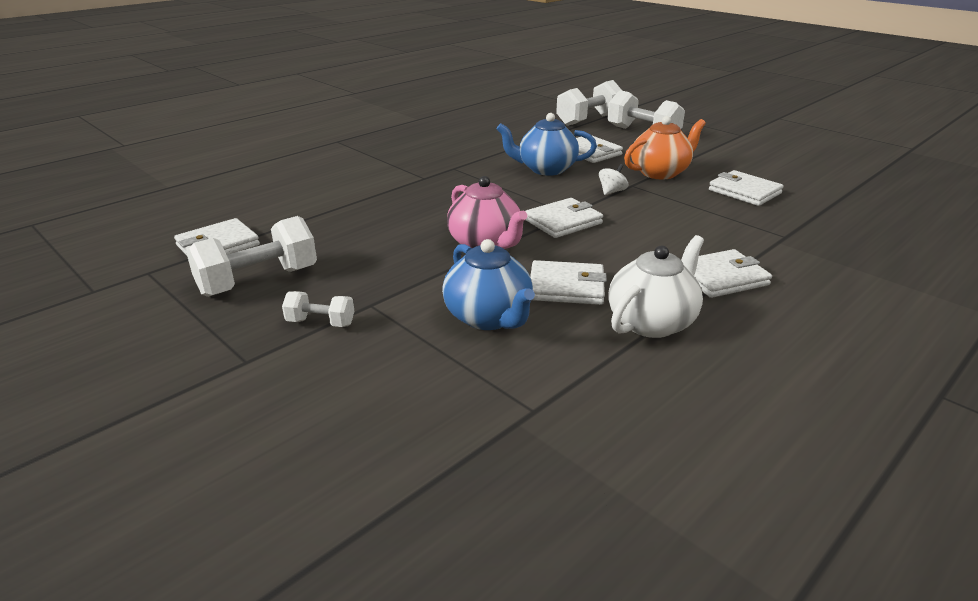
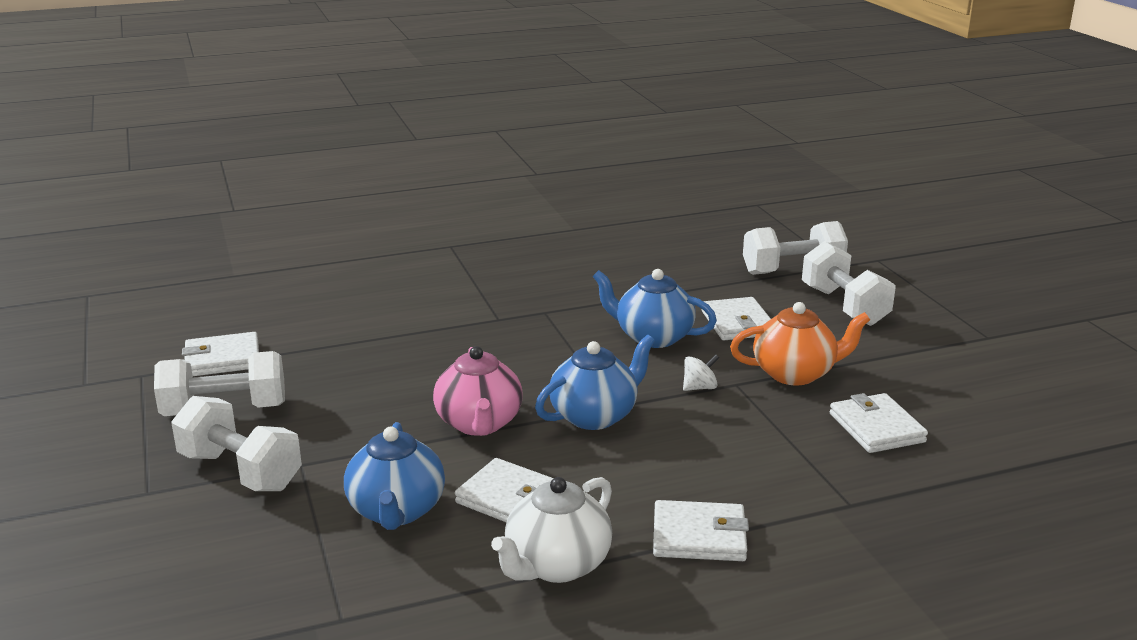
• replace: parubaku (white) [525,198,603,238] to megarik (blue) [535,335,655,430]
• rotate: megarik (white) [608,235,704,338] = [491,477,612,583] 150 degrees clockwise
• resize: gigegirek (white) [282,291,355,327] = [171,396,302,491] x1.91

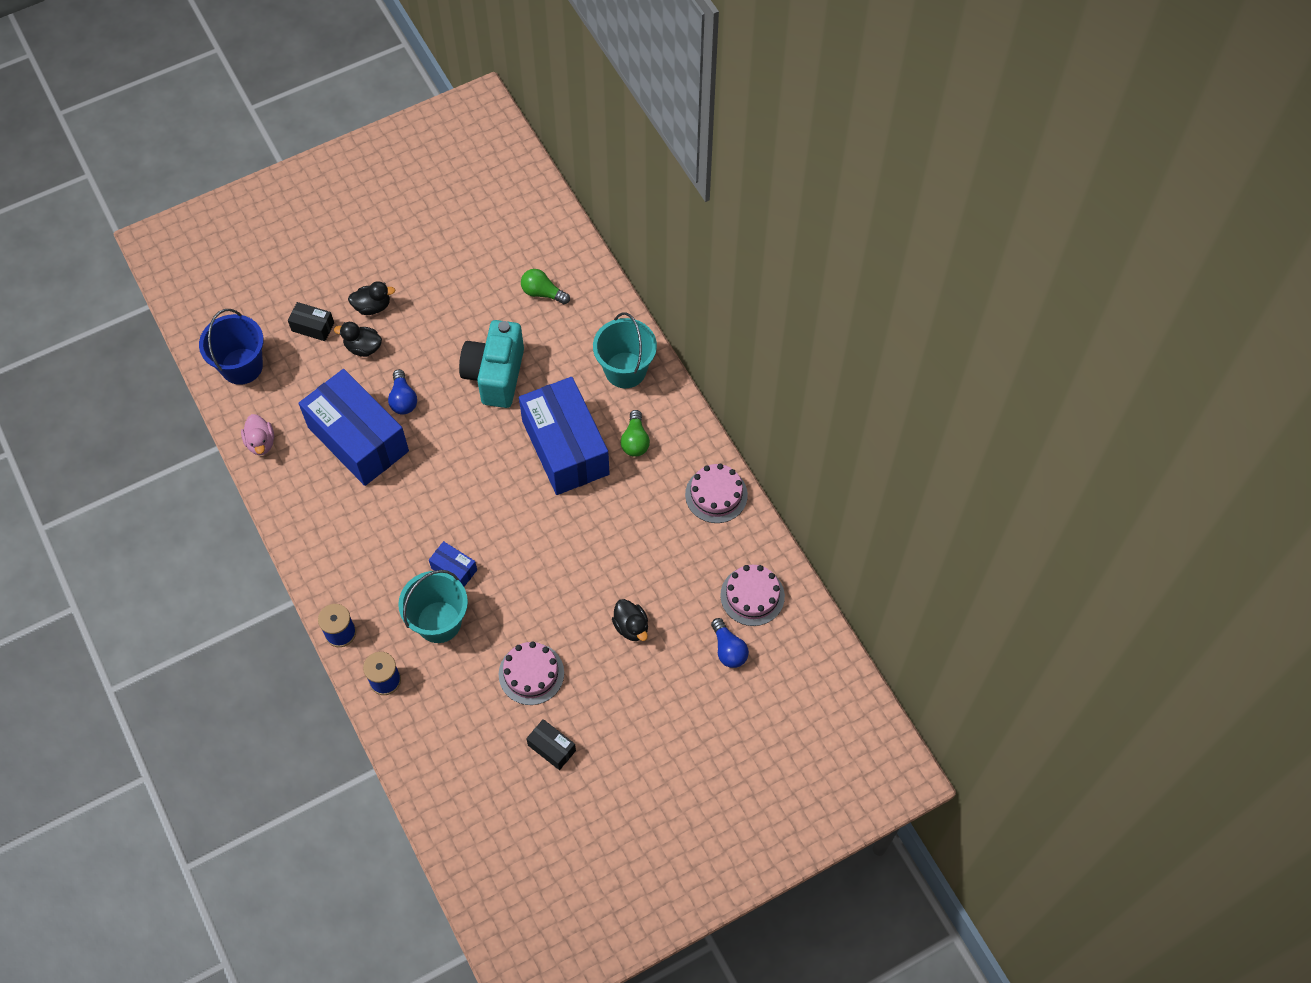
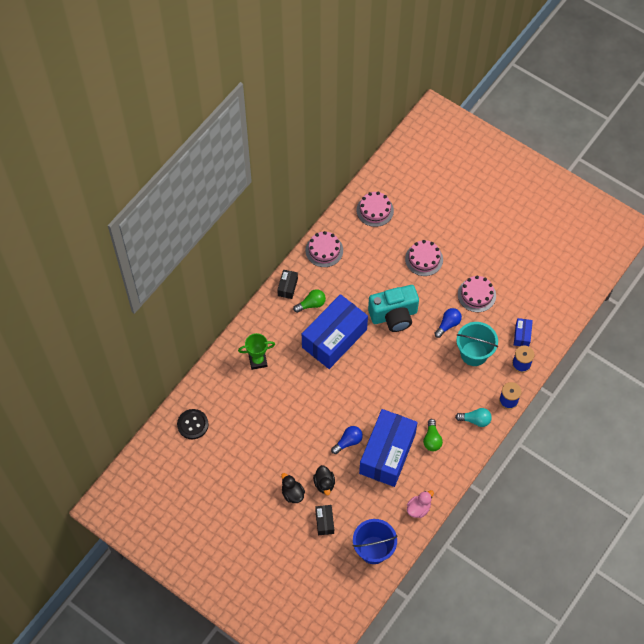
• move: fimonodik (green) [521,269,570,304] to [423,419,443,451]
• delete: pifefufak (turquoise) [593,312,657,388]
• move: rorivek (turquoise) [459,320,524,408] to [368,285,419,332]
• move: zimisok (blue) [429,541,477,587] to [514,318,533,346]
• replace: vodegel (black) [612,599,648,641] to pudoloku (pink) [405,240,443,276]
• move: fimonodik (blue) [711,618,749,668] to [434,308,462,338]
• move: zimisok (black) [526,719,576,770] to [277,270,298,299]
• insert: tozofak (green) [238,333,275,370]
• insert: fimonodik (turquoise) [455,408,492,427]
• insert: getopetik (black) [177,409,209,439]

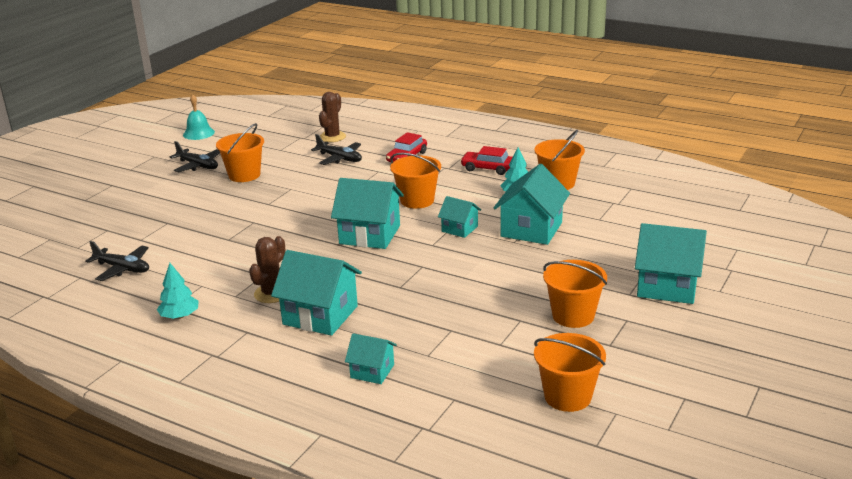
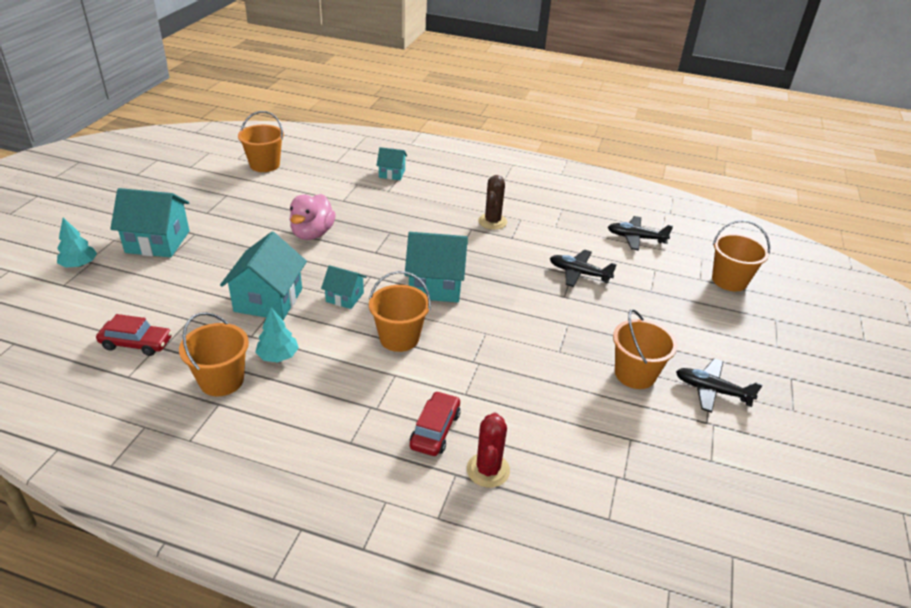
• delete: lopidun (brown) [319,92,346,142]
• delete: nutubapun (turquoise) [183,94,215,140]
• move: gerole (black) [311,134,362,165] to [550,250,617,287]
• move: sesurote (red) [460,146,513,175] to [96,314,172,356]
• delete: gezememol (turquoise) [271,250,362,336]
• move: pifefufak (orange) [543,260,607,328] to [712,220,770,291]
• move: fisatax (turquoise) [157,263,199,319] to [57,218,97,267]
• insert: vodegel (pink) [290,194,336,240]
• insert: lopidun (red) [467,412,510,488]

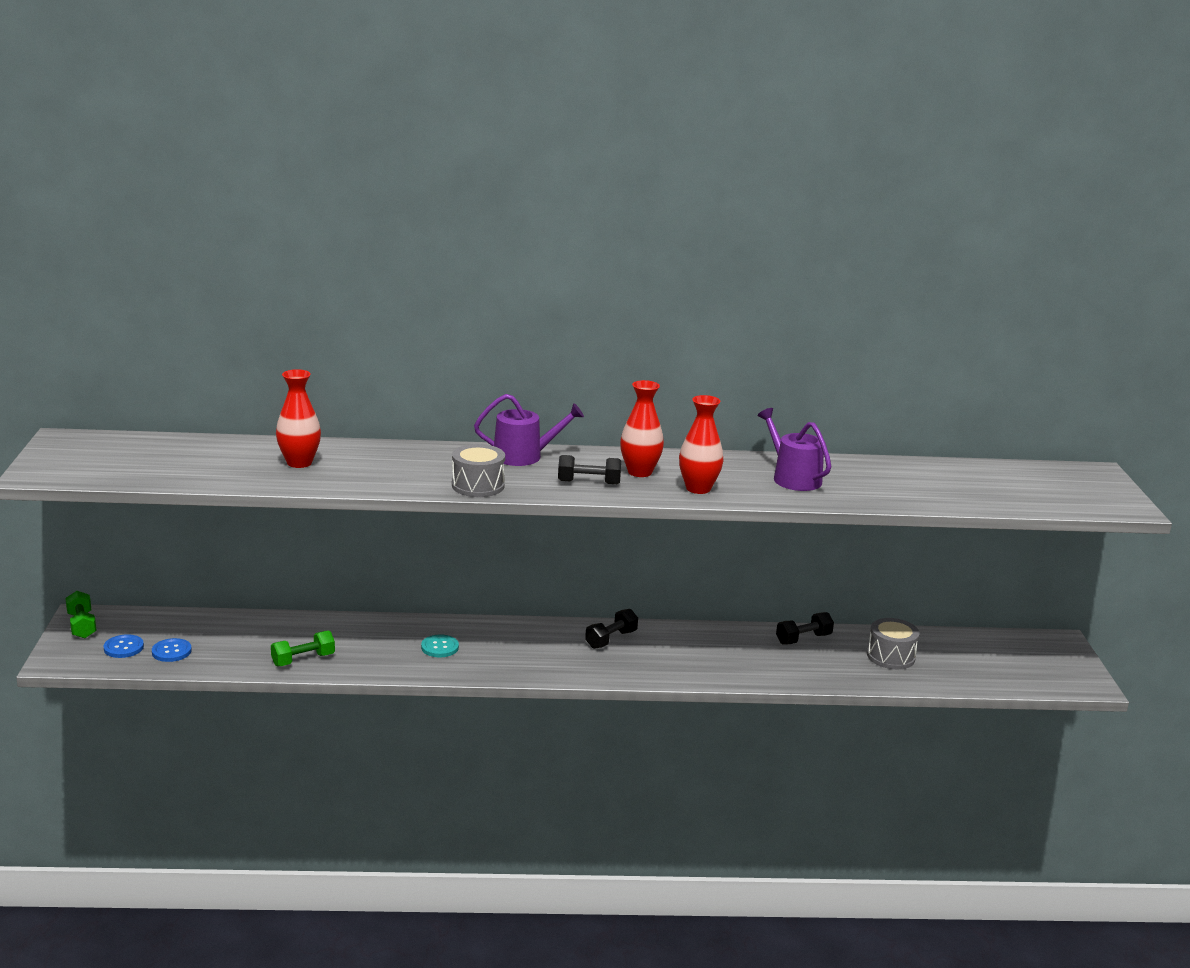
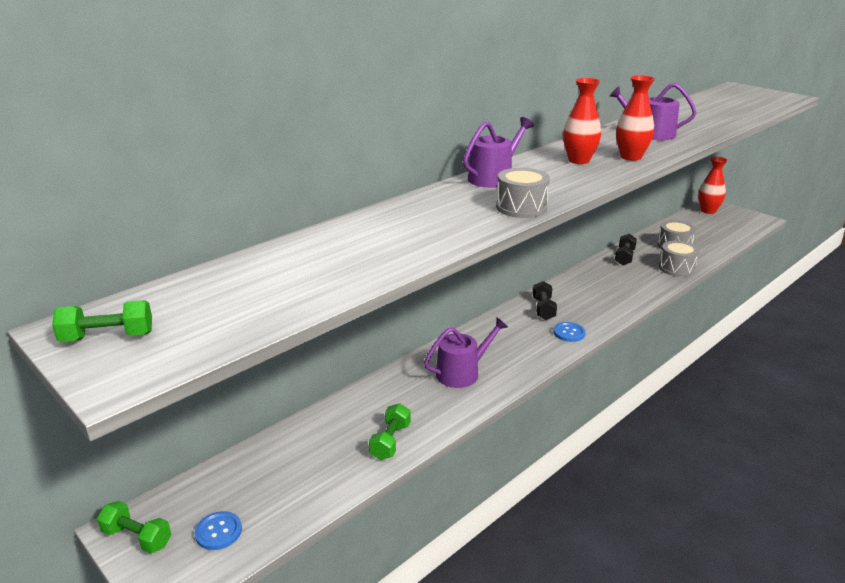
• move: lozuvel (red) [276,369,321,468] to [698,157,728,214]
• delete: gigegirek (black) [558,455,621,484]
• replace: getopetik (turquoise) [421,634,459,657] to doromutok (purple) [424,318,508,388]
• move: getopetik (blue) [152,638,192,662] to [553,322,585,342]
• insert: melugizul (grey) [659,241,699,277]
• insert: gigegirek (green) [52,300,152,342]

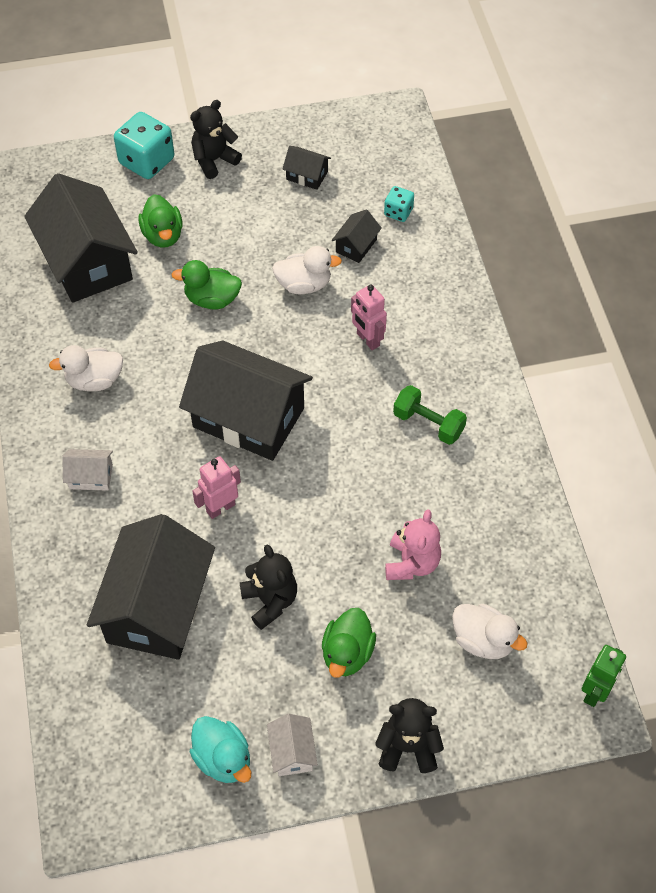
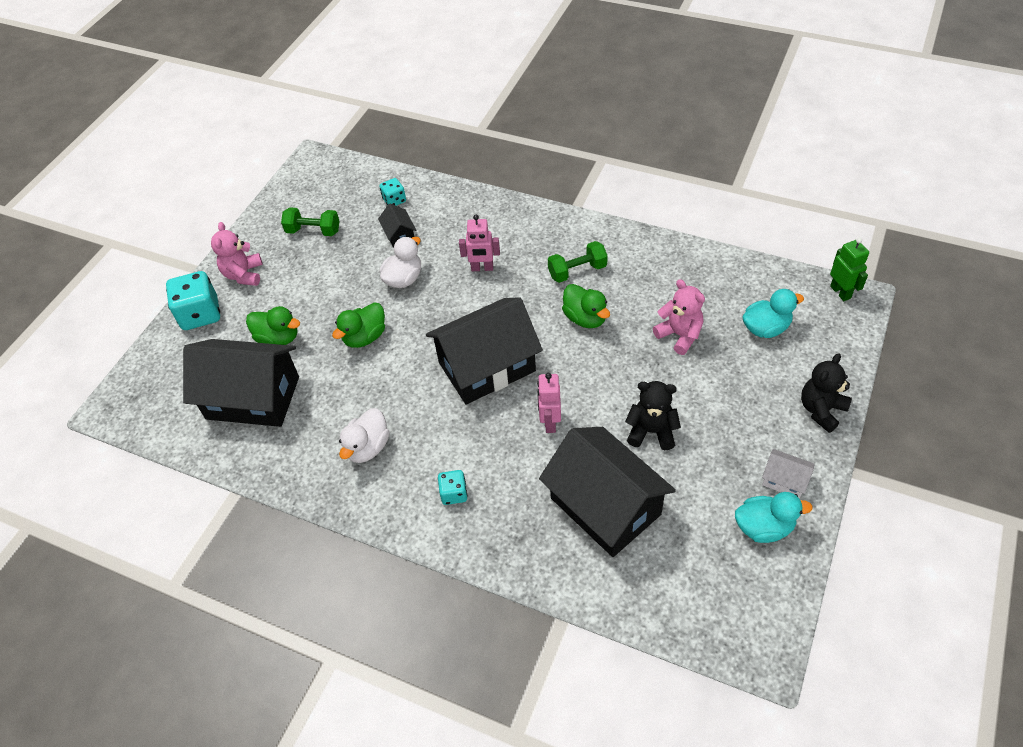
• recolor: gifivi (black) [190,100,242,179] to gifivi (pink) [211,222,263,286]
• replace: gezememol (black) [283,146,331,190] to gigegirek (green) [281,207,339,236]
• replace: gezememol (white) [62,449,113,491] to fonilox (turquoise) [438,470,468,505]
• recolor: vodegel (white) [452,604,528,659] to vodegel (turquoise) [742,289,804,338]
• move: vodegel (green) [322,608,376,678] to [562,284,610,328]

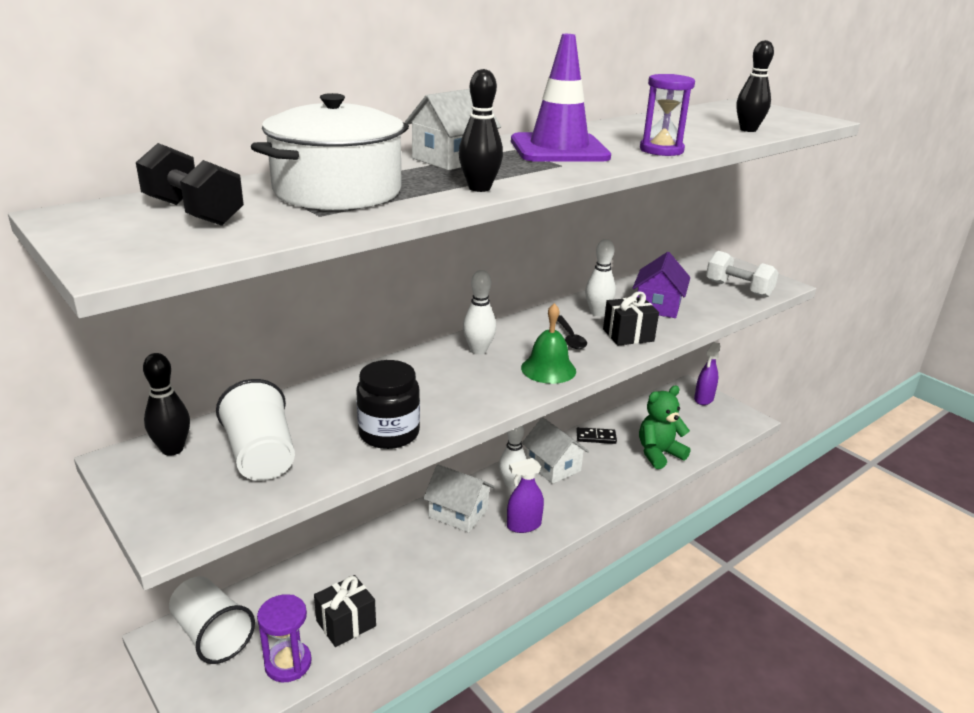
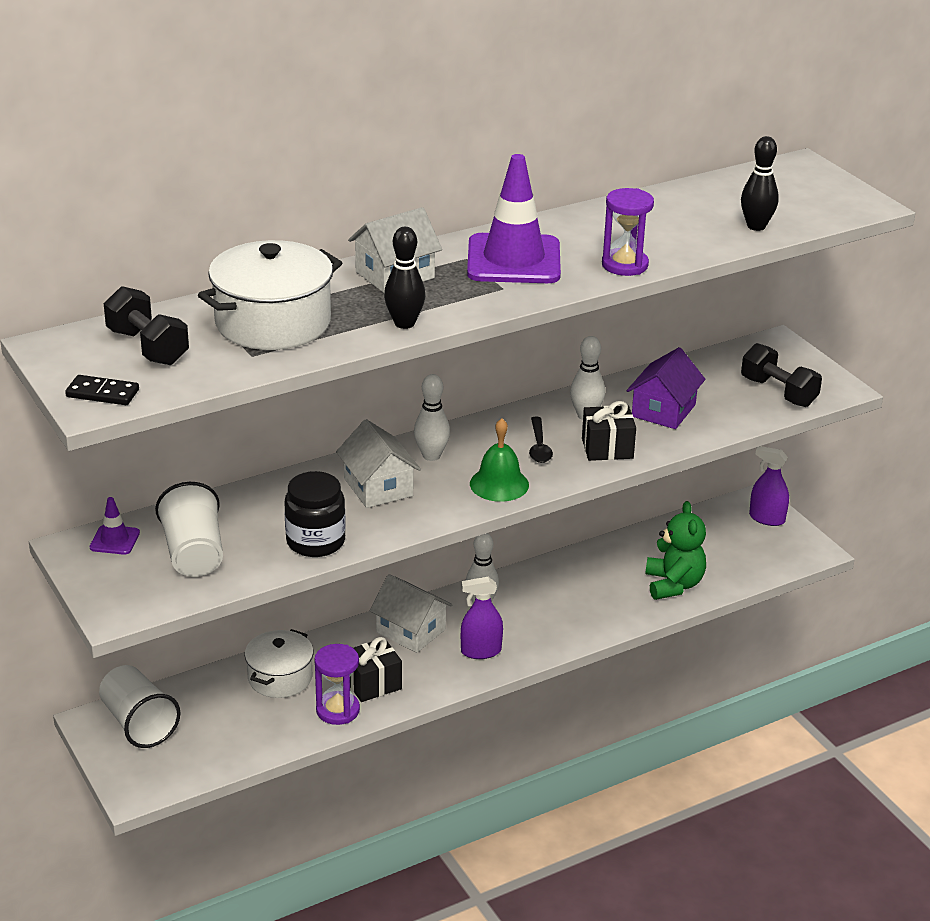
• recolor: gigegirek (white) [706,251,779,298] to gigegirek (black) [741,343,822,407]
• rotate: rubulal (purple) [694,342,721,405] = [749,446,789,526] 75 degrees clockwise
• replace: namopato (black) [143,353,190,456] to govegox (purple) [90,497,140,555]
• rotate: gifivi (green) [639,385,691,469] = [646,501,706,600] 105 degrees clockwise
• move: gezememol (white) [522,417,589,484] to [336,419,421,508]
• move: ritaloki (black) [576,427,617,444] to [65,375,139,405]
• move: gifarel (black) [314,575,376,647] to [350,637,402,702]
• move: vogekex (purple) [257,594,312,682] to [314,644,360,725]
• insert: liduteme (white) [245,629,313,698]

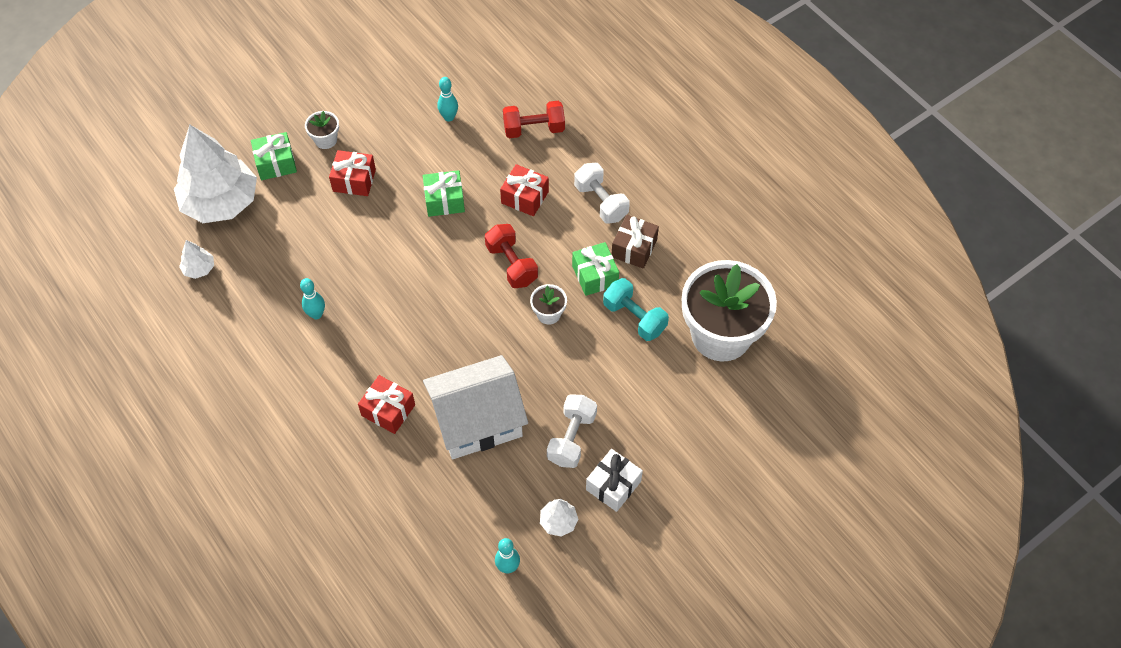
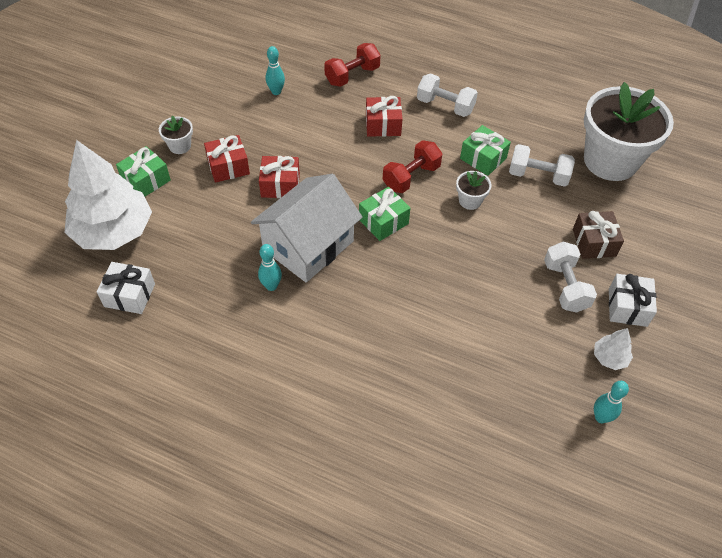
• move: gifarel (green) [423,170,465,217] to [359,187,410,241]
• move: gifarel (brown) [611,215,659,269] to [573,211,624,259]
• rotate: gigegirek (red) [485,224,538,288] = [382,140,442,193] 75 degrees counterclockwise
• replace: fisatax (white) [179,240,214,279] to gifarel (white) [97,262,155,314]
• recolor: gigegirek (turquoise) [603,278,669,341] to gigegirek (white) [509,144,575,187]
• move: gezememol (white) [423,355,528,459] to [251,174,363,283]
• move: gifarel (red) [358,375,415,434] to [259,156,300,198]

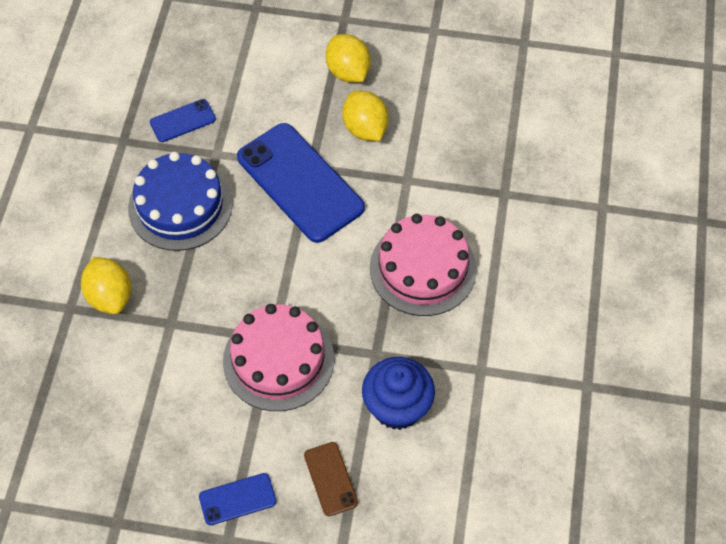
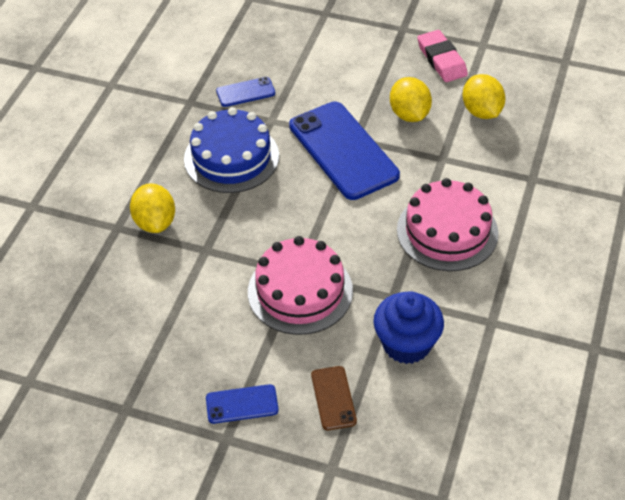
• move: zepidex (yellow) [326,34,371,83] to [462,74,505,119]
• insert: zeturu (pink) [417,30,468,82]

